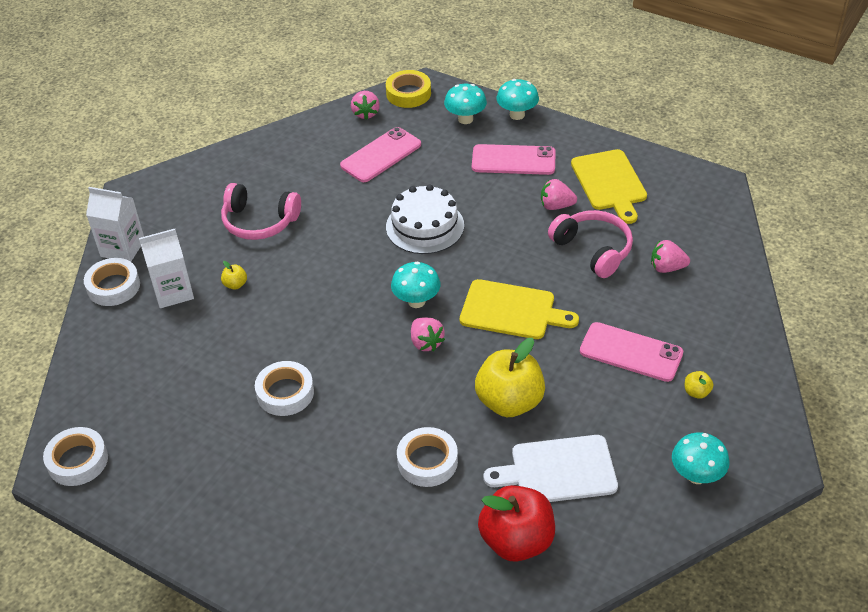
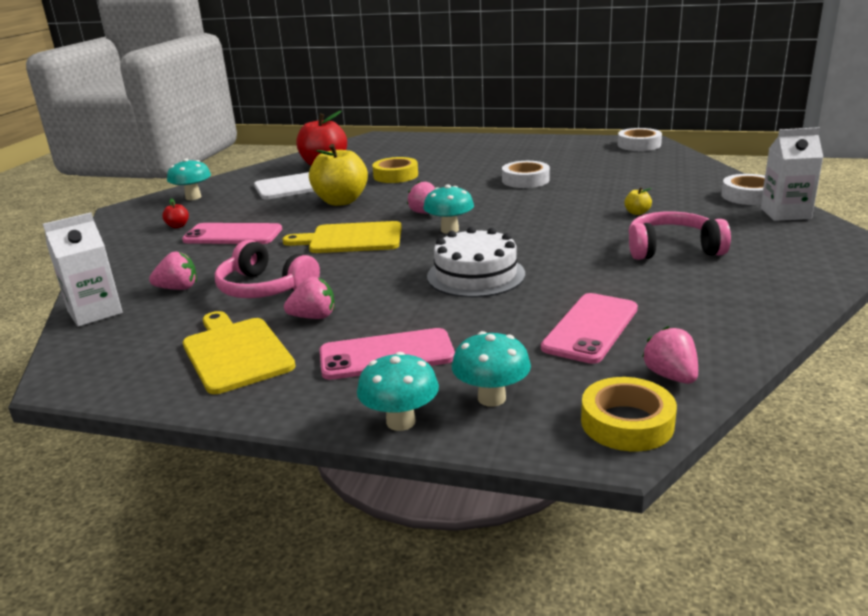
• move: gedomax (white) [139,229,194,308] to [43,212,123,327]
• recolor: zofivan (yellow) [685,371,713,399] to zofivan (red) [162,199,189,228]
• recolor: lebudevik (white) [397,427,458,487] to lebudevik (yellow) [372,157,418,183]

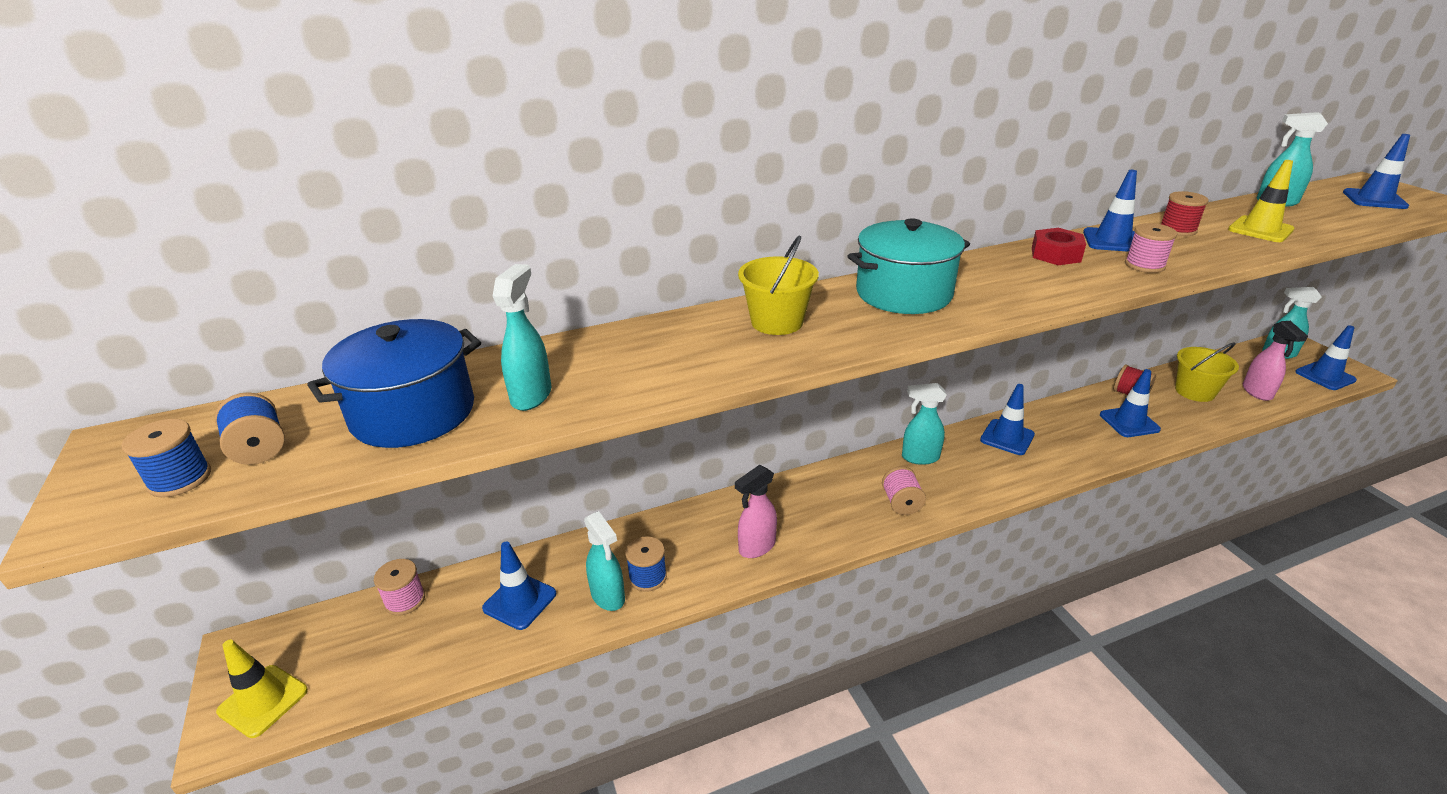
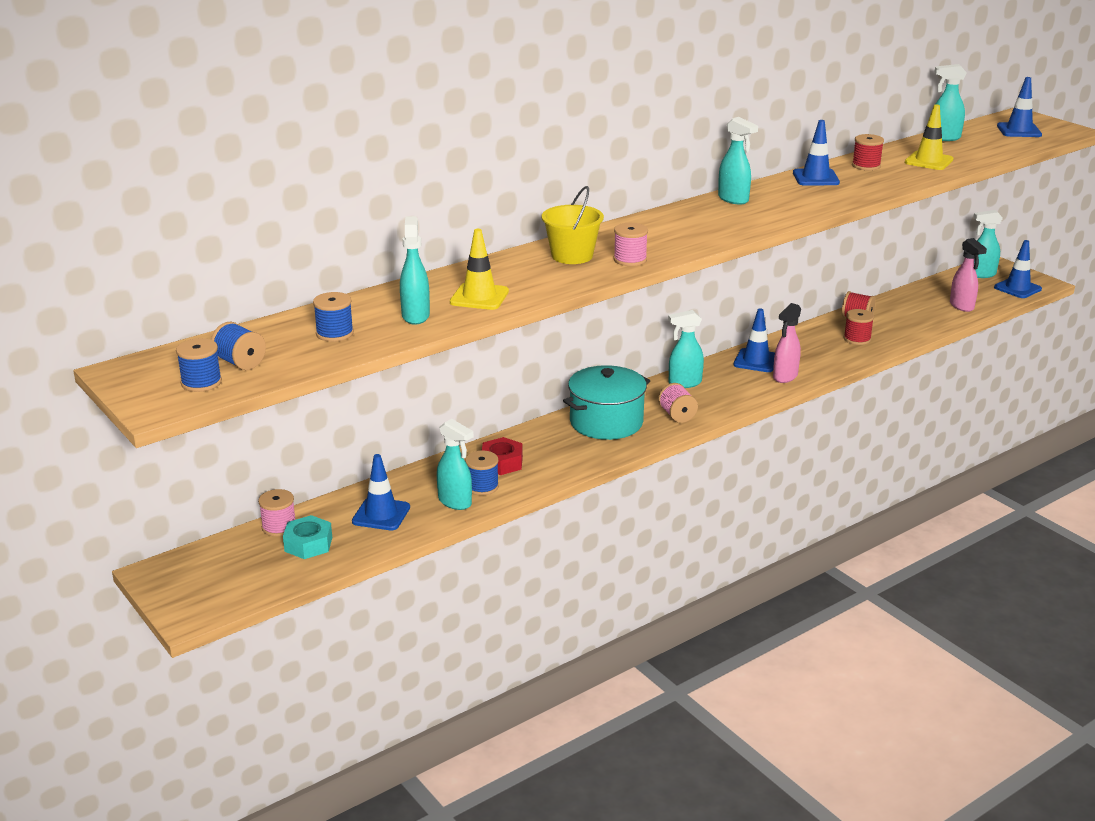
• move: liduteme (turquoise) [848,218,970,314] to [563,365,650,440]
• move: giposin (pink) [1125,223,1178,273] to [614,223,648,266]
• move: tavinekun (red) [1032,228,1086,265] to [482,437,523,475]
• replace: liduteme (blue) [307,319,481,448] to giposin (blue) [313,292,354,342]
• delete: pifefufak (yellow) [1175,342,1239,402]
• replace: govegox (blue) [1100,369,1161,437] to giposin (red) [844,309,874,345]
• move: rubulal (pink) [735,465,777,558] to [773,303,801,383]
• move: govegox (yellow) [216,640,308,738] to [450,229,509,310]
• insert: rubulal (turquoise) [718,117,758,205]
• insert: tavinekun (turquoise) [283,515,332,559]

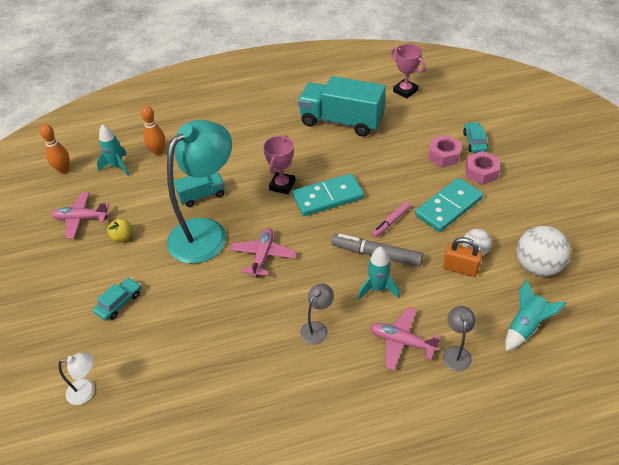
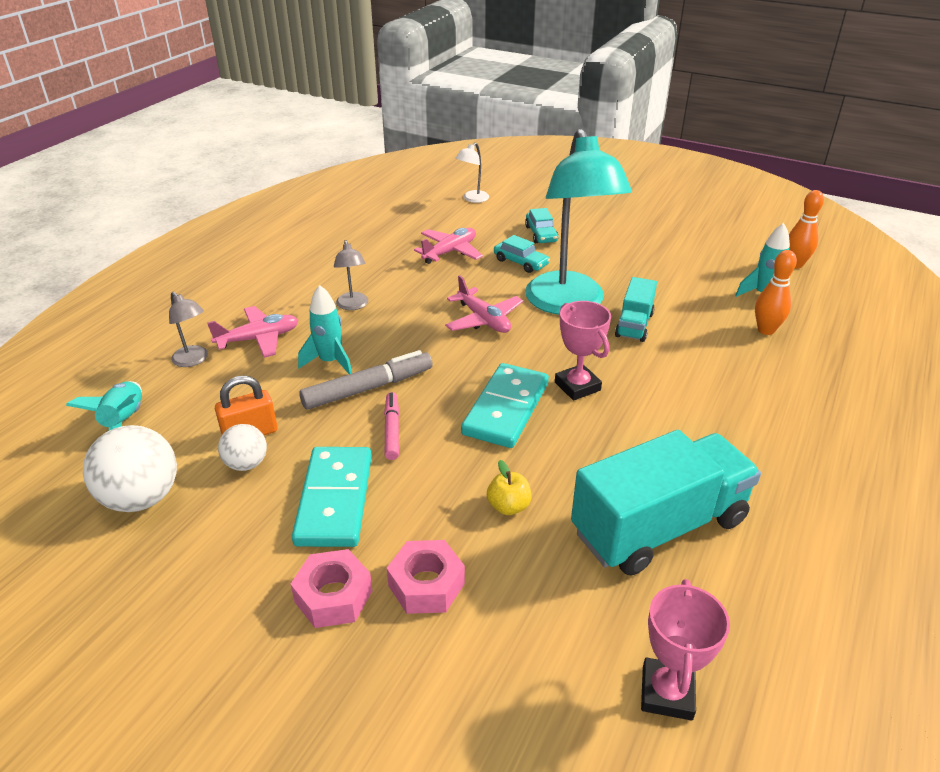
• rotate: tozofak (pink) [391,44,426,99] = [641,579,730,721] 75 degrees counterclockwise
• move: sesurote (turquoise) [463,122,488,153] to [494,235,550,273]
• move: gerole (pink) [51,192,110,239] to [414,228,483,264]
• move: zofivan (yellow) [107,219,132,242] to [487,460,532,515]

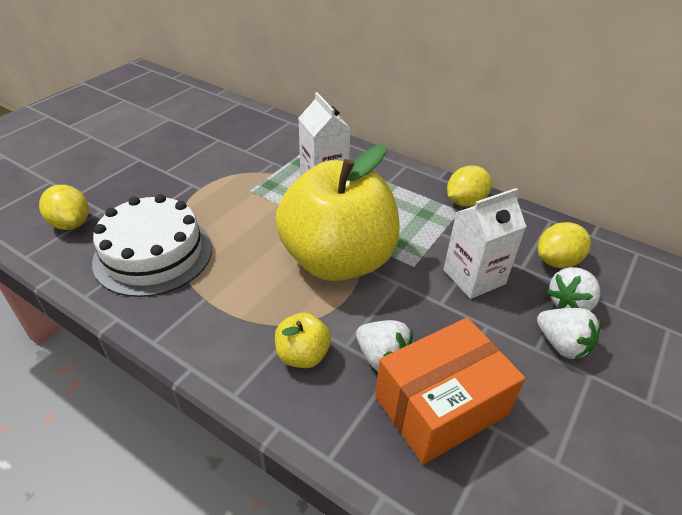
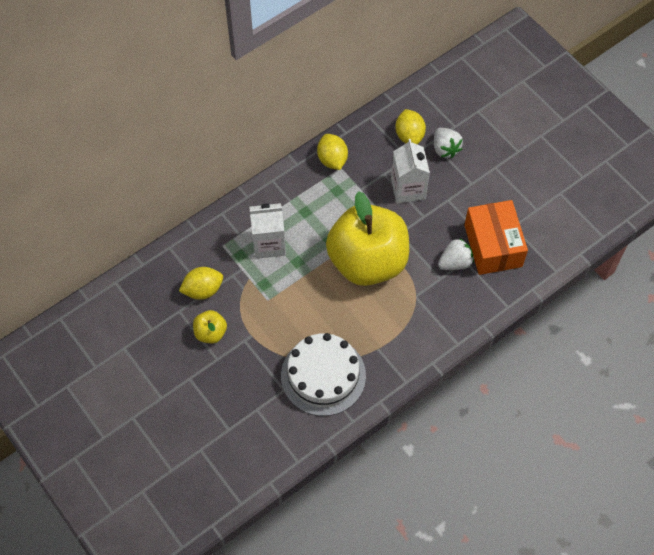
• move: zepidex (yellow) [39,185,89,230] to [179,267,223,300]
• delete: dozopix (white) [537,308,601,359]
• move: zofivan (yellow) [275,313,331,368] to [193,310,227,343]

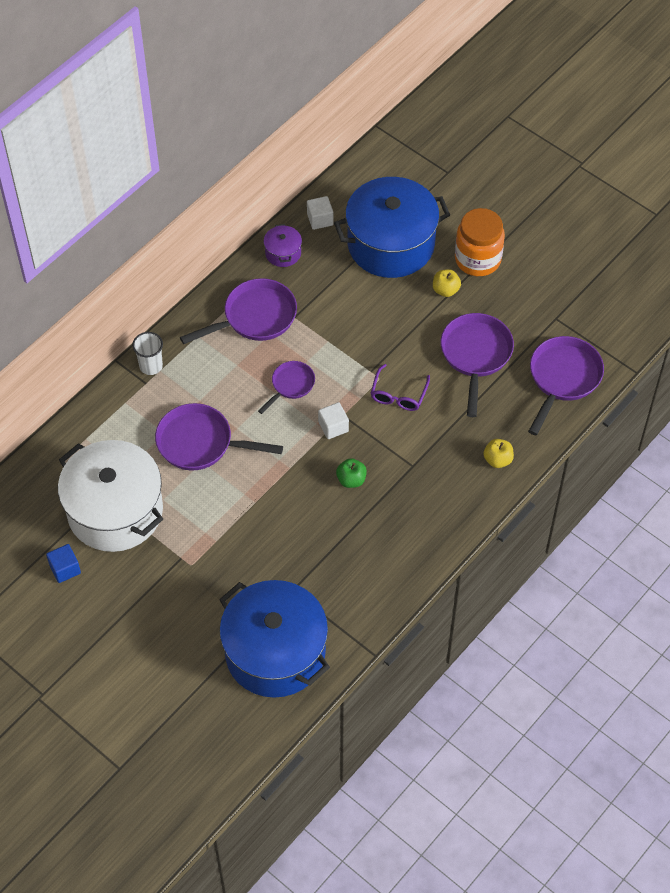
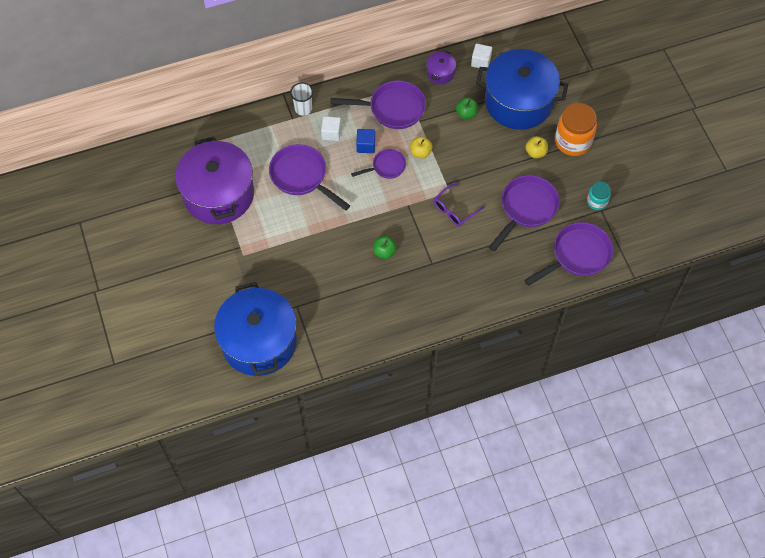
• move: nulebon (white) [318,402,349,439] to [321,116,341,141]
• move: zofivan (yellow) [483,439,514,468] to [410,136,433,158]
• recolor: liduteme (white) [58,440,163,552] to liduteme (purple) [175,137,254,224]
• move: nulebon (blue) [46,544,81,583] to [356,129,375,153]
• insert: zofivan (green) [456,98,478,119]
• insert: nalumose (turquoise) [587,181,611,210]

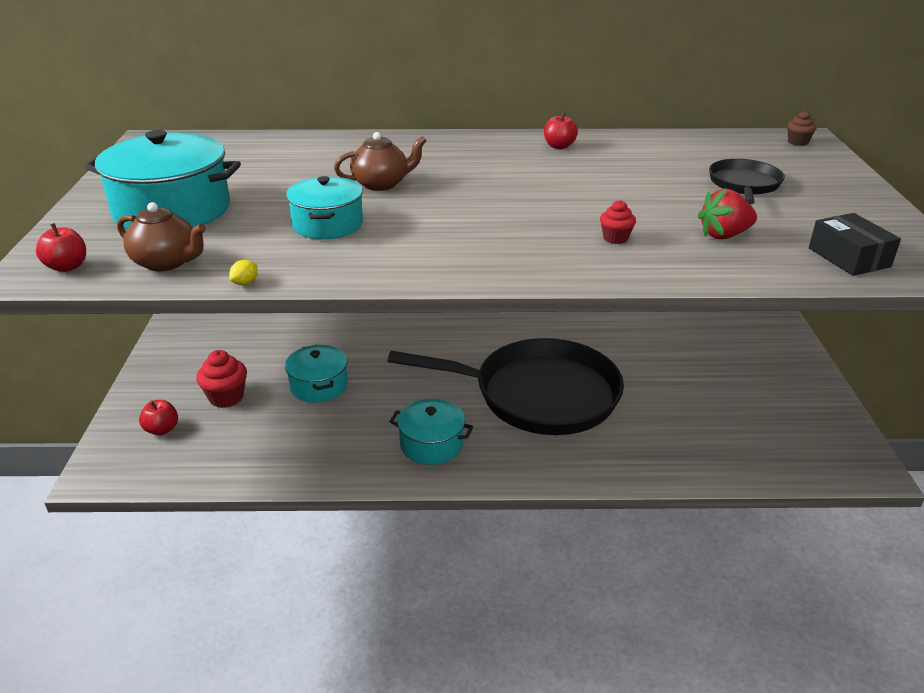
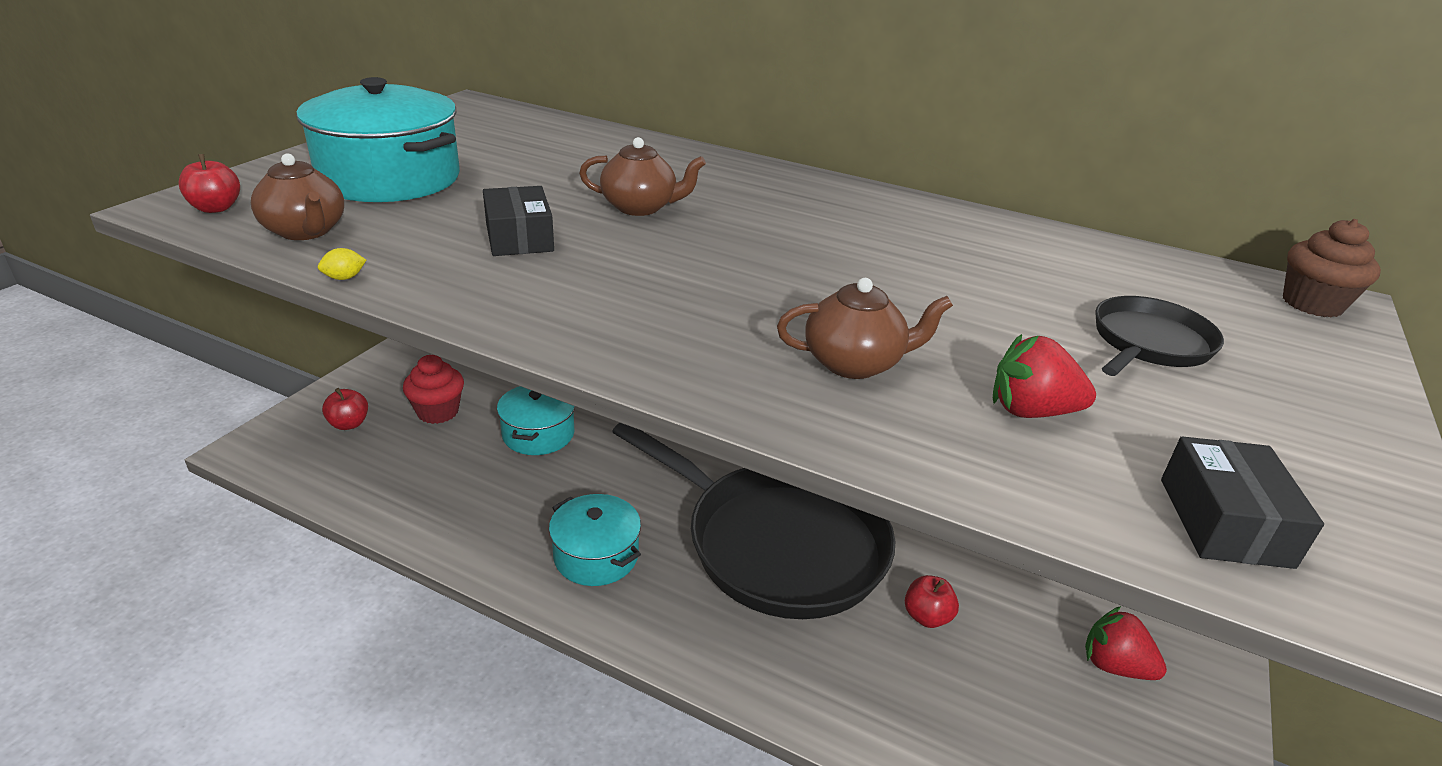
• resize: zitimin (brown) [787,110,817,146] = [1283,219,1381,318] x1.69
• move: zofivan (red) [544,112,578,149] to [905,575,959,628]
• replace: liduteme (turquoise) [286,176,363,239] to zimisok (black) [483,186,554,256]
• replace: zitimin (red) [600,200,636,244] to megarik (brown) [777,278,953,379]
• insert: dozopix (red) [1085,606,1167,680]

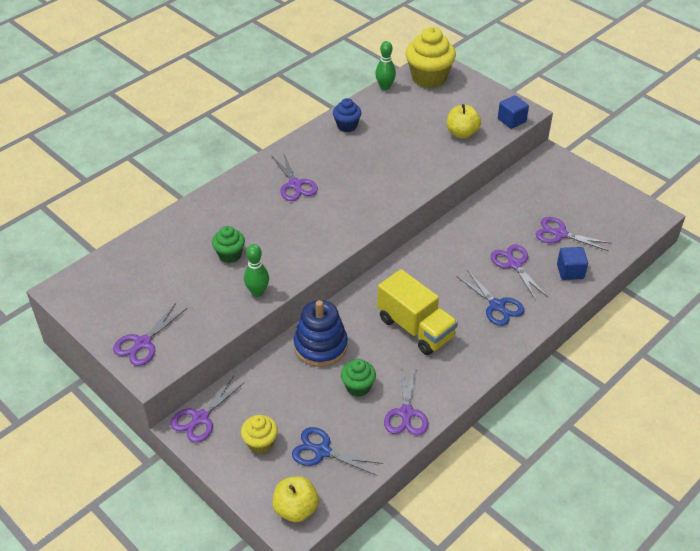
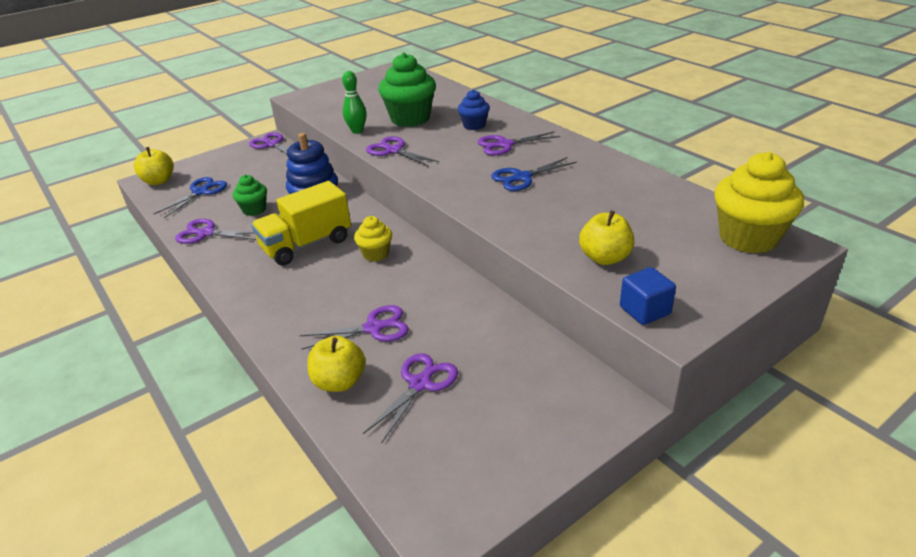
• delete: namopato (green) [375,41,396,90]
• move: zitimin (blue) [333,98,361,132] to [458,90,490,130]
• resize: zitimin (green) [212,226,245,263] = [378,52,436,127] x1.84
• replace: nulebon (blue) [557,247,588,280] to zofivan (yellow) [307,336,365,392]
• move: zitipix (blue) [457,270,524,326] to [491,157,577,191]
• move: zitipix (purple) [113,303,187,366] to [366,136,439,167]
• move: zitimin (yellow) [241,415,278,454] to [354,216,392,262]

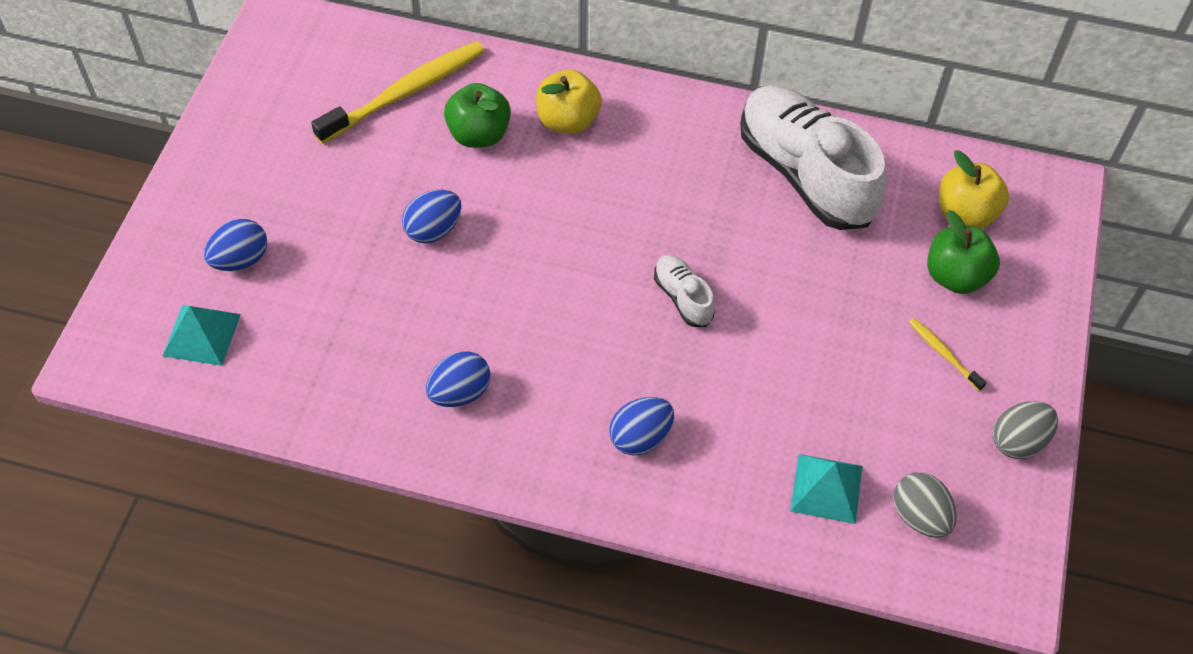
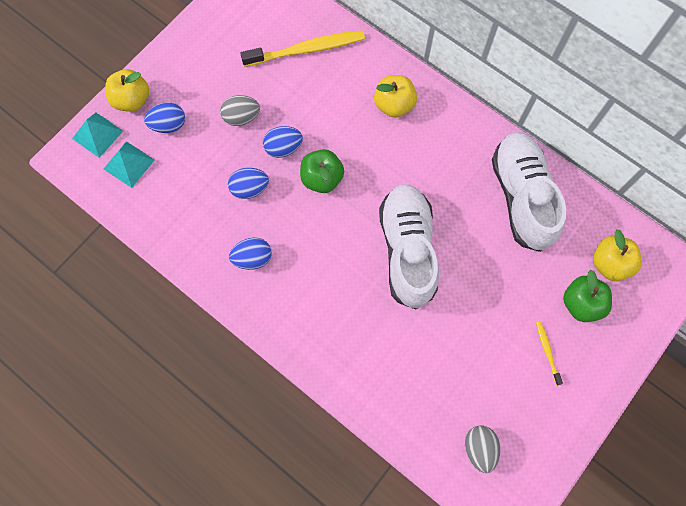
• move: zofivan (green) [444,83,511,148] to [300,149,344,193]
• resize: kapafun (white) [654,255,715,327] = [379,184,439,309] x2.23
• move: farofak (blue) [609,397,674,456] to [228,168,269,199]
• move: farofak (grey) [993,401,1058,459] to [220,95,260,126]
• move: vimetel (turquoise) [790,454,862,524] to [72,113,123,158]
• insert: zofivan (yellow) [105,69,149,112]

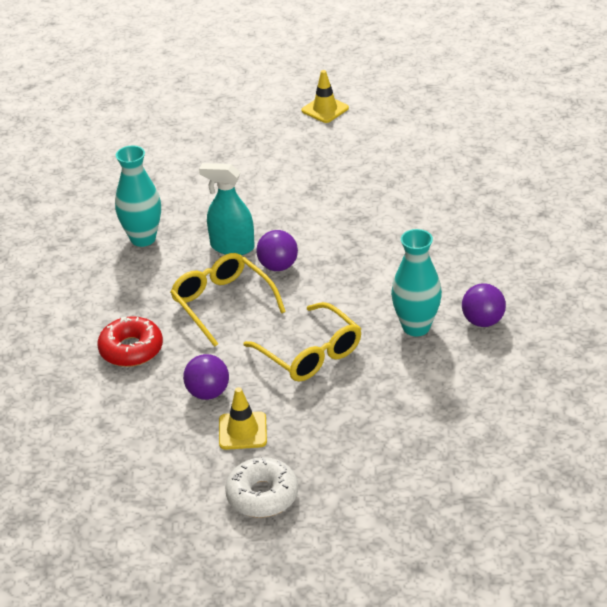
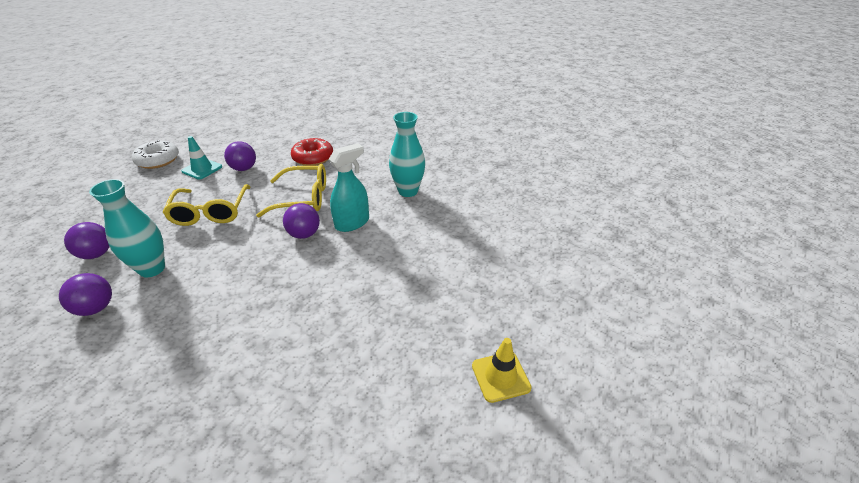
• rotate: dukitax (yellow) [244,302,361,382] = [162,184,250,226] 90 degrees counterclockwise
• recolor: govegox (yellow) [219,387,267,450] to govegox (turquoise) [182,136,222,180]
• insert: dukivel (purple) [64,222,110,259]

